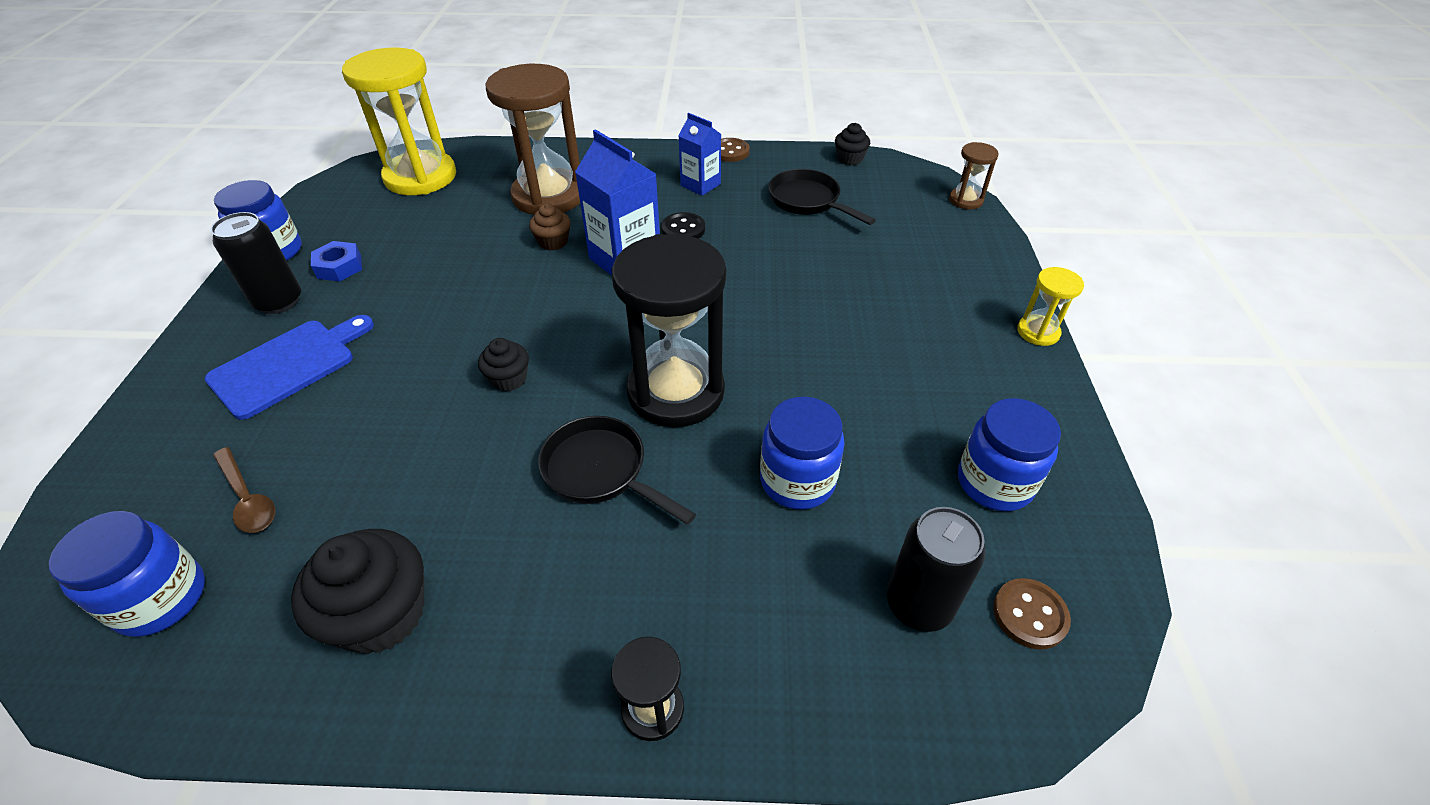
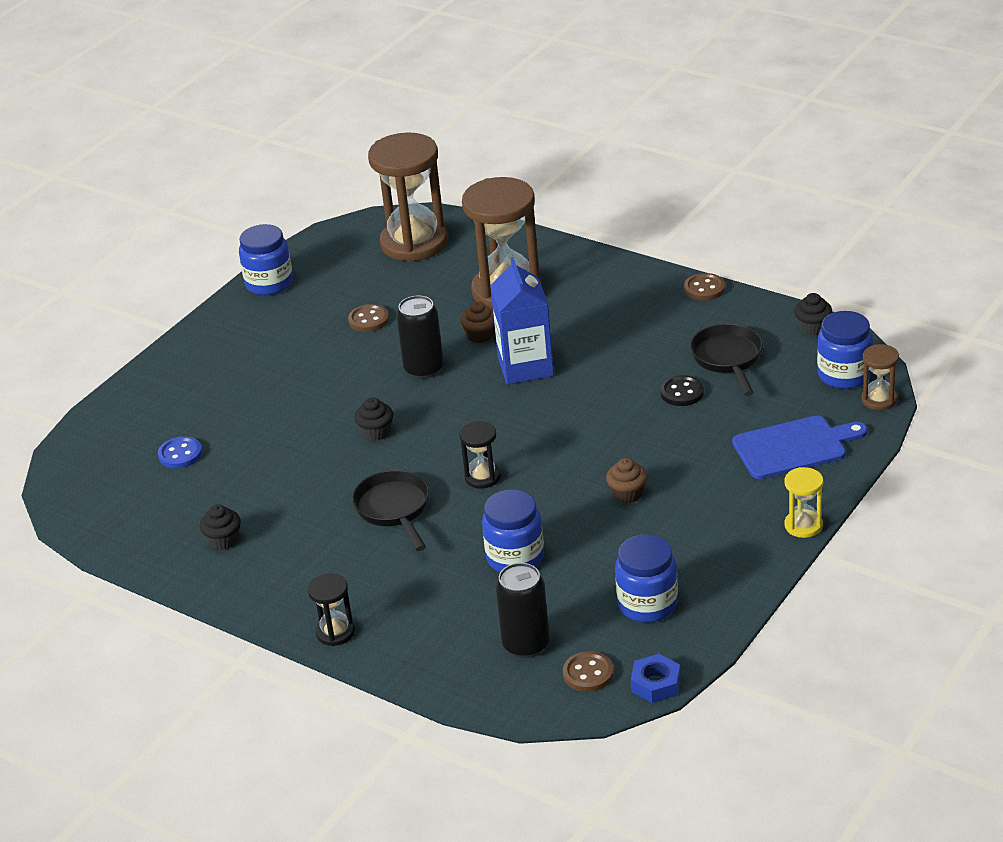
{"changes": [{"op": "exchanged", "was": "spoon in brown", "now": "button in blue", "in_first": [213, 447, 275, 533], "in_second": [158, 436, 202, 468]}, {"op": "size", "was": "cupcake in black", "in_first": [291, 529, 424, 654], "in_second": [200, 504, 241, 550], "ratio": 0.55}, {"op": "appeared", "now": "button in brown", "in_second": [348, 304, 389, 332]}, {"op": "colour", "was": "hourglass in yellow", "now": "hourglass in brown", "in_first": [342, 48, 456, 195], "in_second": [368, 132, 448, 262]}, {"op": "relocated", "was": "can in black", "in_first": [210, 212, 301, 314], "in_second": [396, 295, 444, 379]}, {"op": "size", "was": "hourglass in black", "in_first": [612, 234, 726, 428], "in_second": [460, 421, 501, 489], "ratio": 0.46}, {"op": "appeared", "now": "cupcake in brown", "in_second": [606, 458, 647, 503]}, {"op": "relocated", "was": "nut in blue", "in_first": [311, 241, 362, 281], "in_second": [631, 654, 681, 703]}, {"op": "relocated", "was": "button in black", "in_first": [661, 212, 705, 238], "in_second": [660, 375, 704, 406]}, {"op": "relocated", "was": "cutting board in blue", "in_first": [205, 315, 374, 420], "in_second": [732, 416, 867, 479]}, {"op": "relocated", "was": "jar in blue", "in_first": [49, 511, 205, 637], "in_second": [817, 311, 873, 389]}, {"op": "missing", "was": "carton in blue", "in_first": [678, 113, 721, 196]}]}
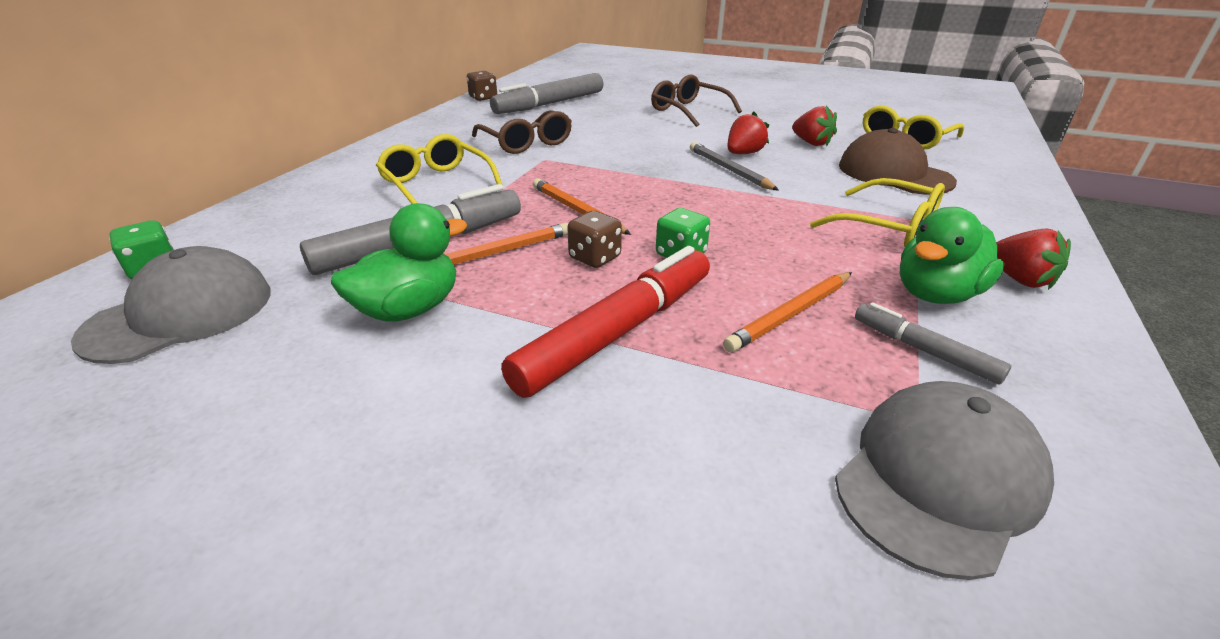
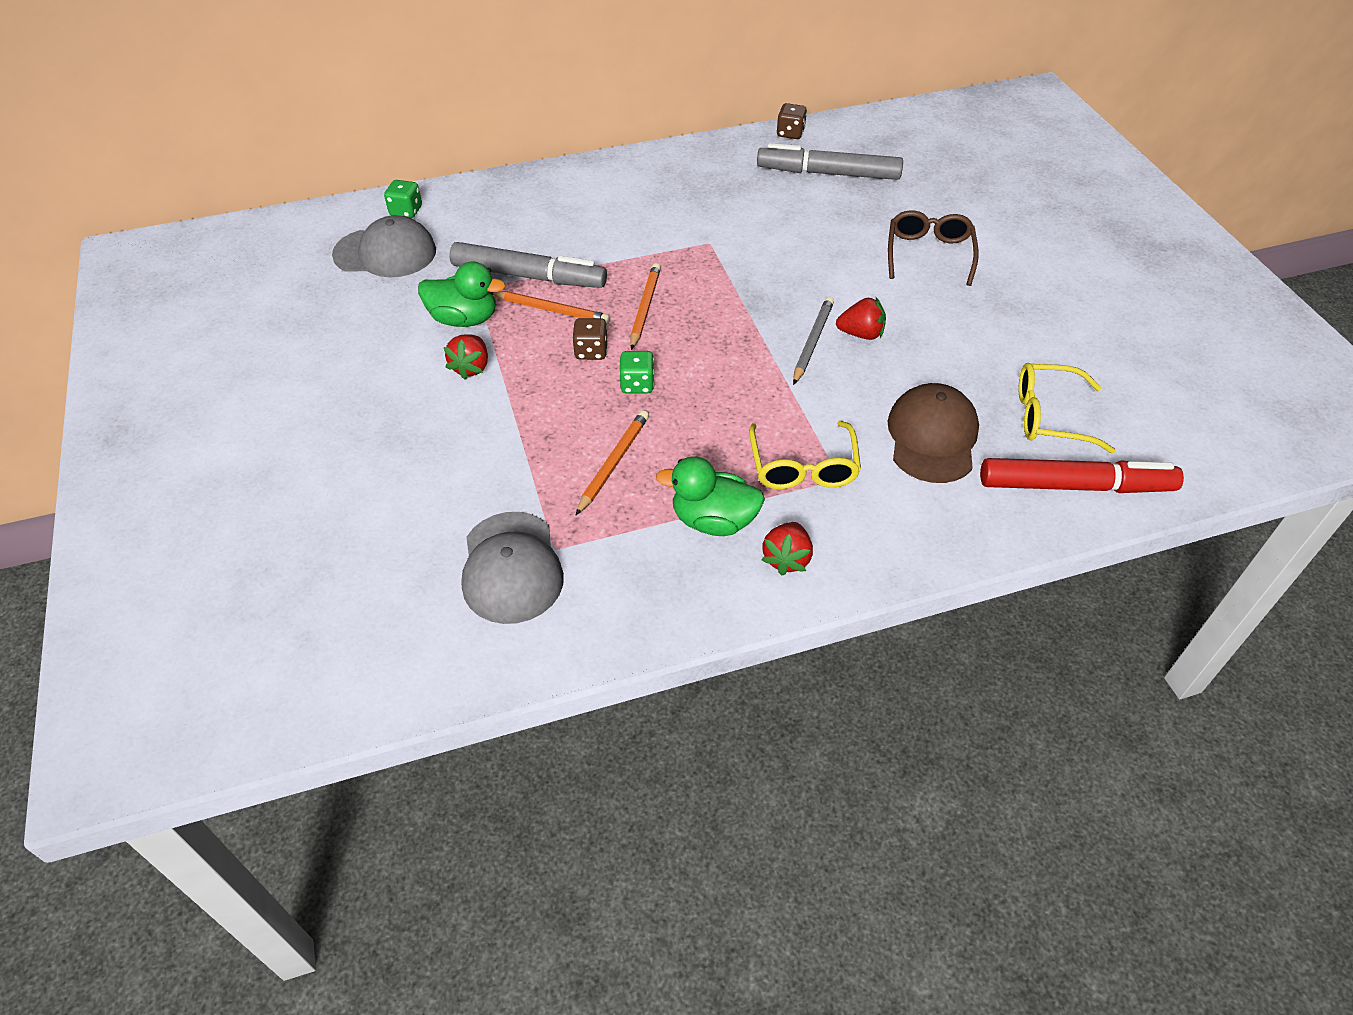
{"changes": [{"op": "relocated", "was": "strawberry in red", "in_first": [792, 106, 837, 147], "in_second": [444, 334, 488, 380]}, {"op": "spun", "was": "cap in grey", "in_first": [835, 381, 1054, 580], "in_second": [461, 512, 564, 624], "clockwise": 75}, {"op": "spun", "was": "pencil in orange", "in_first": [723, 272, 852, 353], "in_second": [576, 410, 649, 515], "clockwise": 105}, {"op": "relocated", "was": "marker in red", "in_first": [501, 246, 710, 398], "in_second": [980, 458, 1184, 493]}, {"op": "missing", "was": "glasses in yellow", "in_first": [376, 134, 502, 204]}, {"op": "missing", "was": "glasses in brown", "in_first": [472, 110, 572, 154]}, {"op": "missing", "was": "marker in grey", "in_first": [855, 302, 1011, 384]}]}
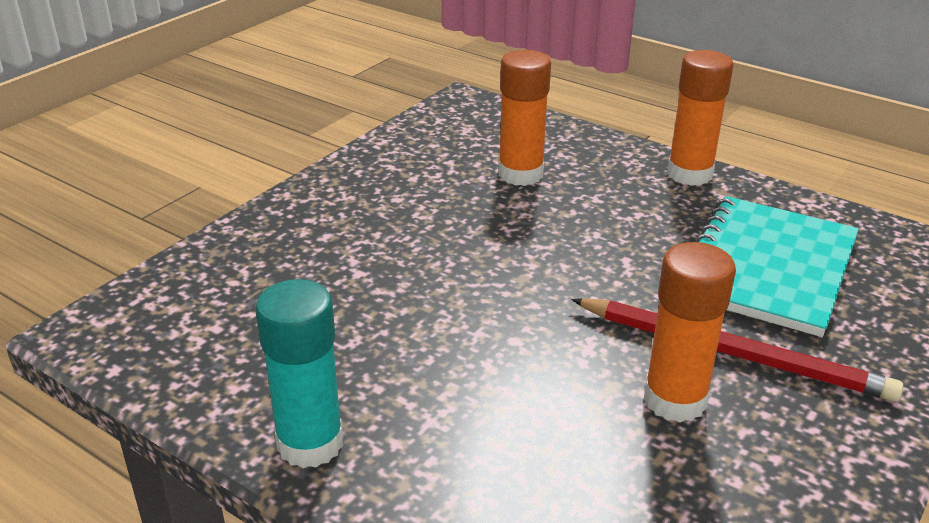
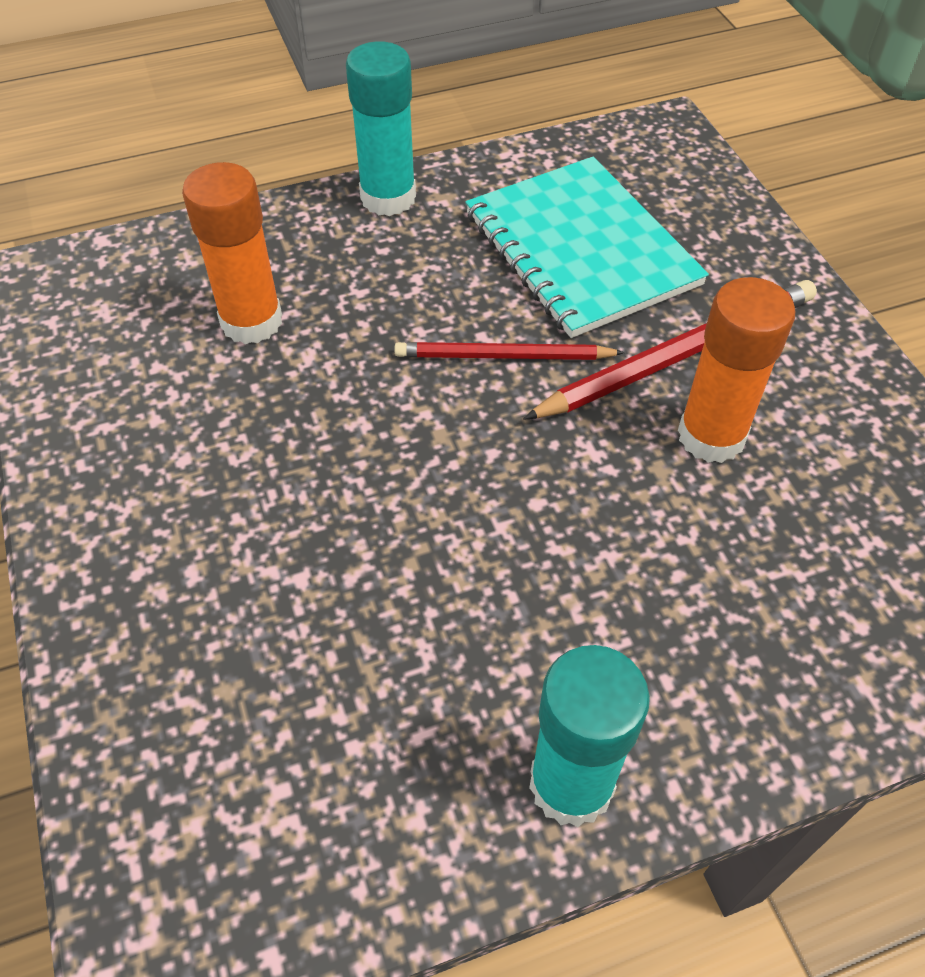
{"changes": [{"op": "colour", "was": "glue stick in orange", "now": "glue stick in turquoise", "in_first": [667, 50, 733, 186], "in_second": [346, 41, 416, 216]}, {"op": "appeared", "now": "pencil in red", "in_second": [394, 342, 625, 360]}]}
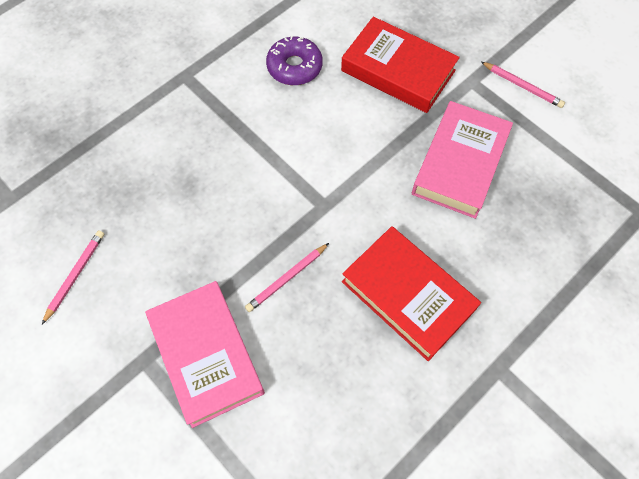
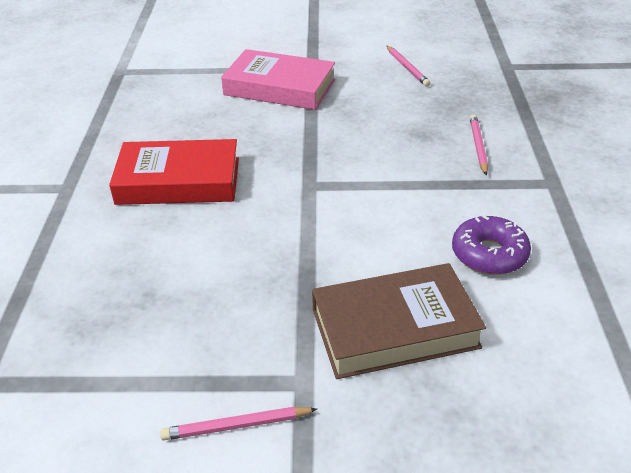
{"changes": [{"op": "colour", "was": "book in red", "now": "book in brown", "in_first": [341, 17, 460, 113], "in_second": [312, 263, 486, 379]}, {"op": "relocated", "was": "pencil in pink", "in_first": [245, 243, 329, 312], "in_second": [470, 114, 488, 176]}, {"op": "missing", "was": "book in pink", "in_first": [412, 101, 513, 219]}]}
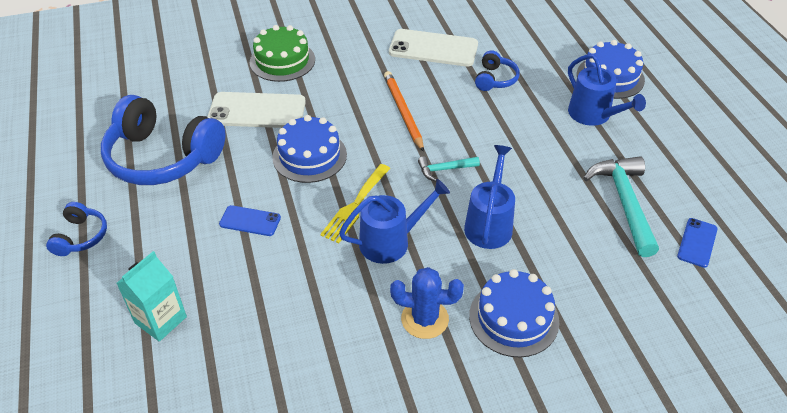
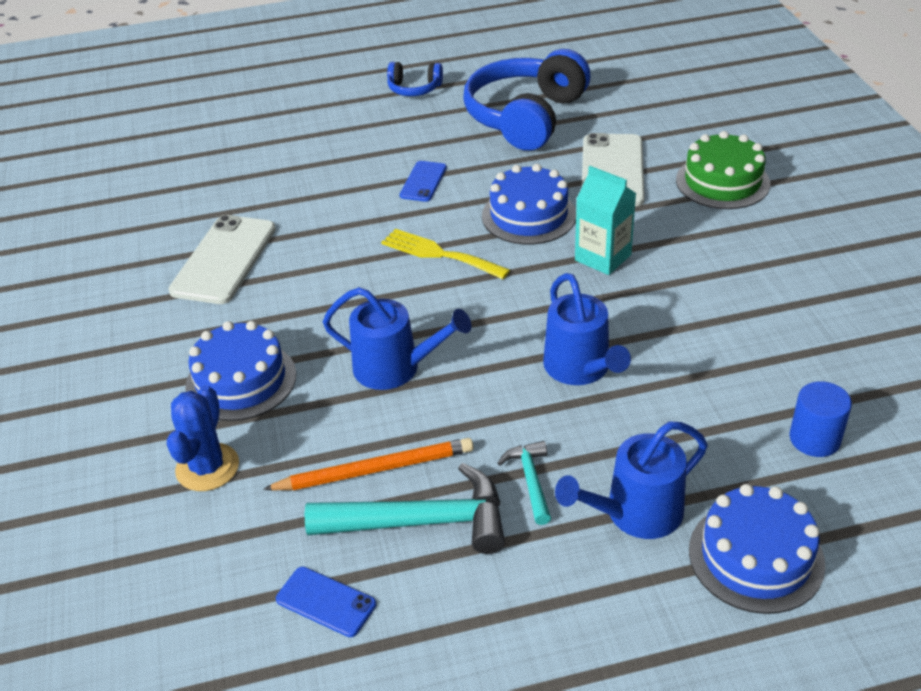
{"changes": [{"op": "relocated", "was": "cactus in blue", "in_first": [390, 267, 464, 339], "in_second": [167, 385, 239, 491]}, {"op": "relocated", "was": "phone in white", "in_first": [389, 29, 478, 67], "in_second": [168, 215, 276, 304]}, {"op": "relocated", "was": "pencil in orange", "in_first": [384, 71, 424, 152], "in_second": [263, 438, 473, 490]}, {"op": "relocated", "was": "hammer in turquoise", "in_first": [418, 156, 480, 181], "in_second": [498, 441, 551, 525]}, {"op": "relocated", "was": "watering can in blue", "in_first": [339, 179, 450, 264], "in_second": [543, 273, 631, 385]}, {"op": "relocated", "was": "carton in turquoise", "in_first": [116, 251, 187, 342], "in_second": [575, 166, 636, 275]}, {"op": "appeared", "now": "cylinder in blue", "in_second": [789, 381, 852, 457]}, {"op": "missing", "was": "headphones in blue", "in_first": [475, 50, 520, 91]}]}
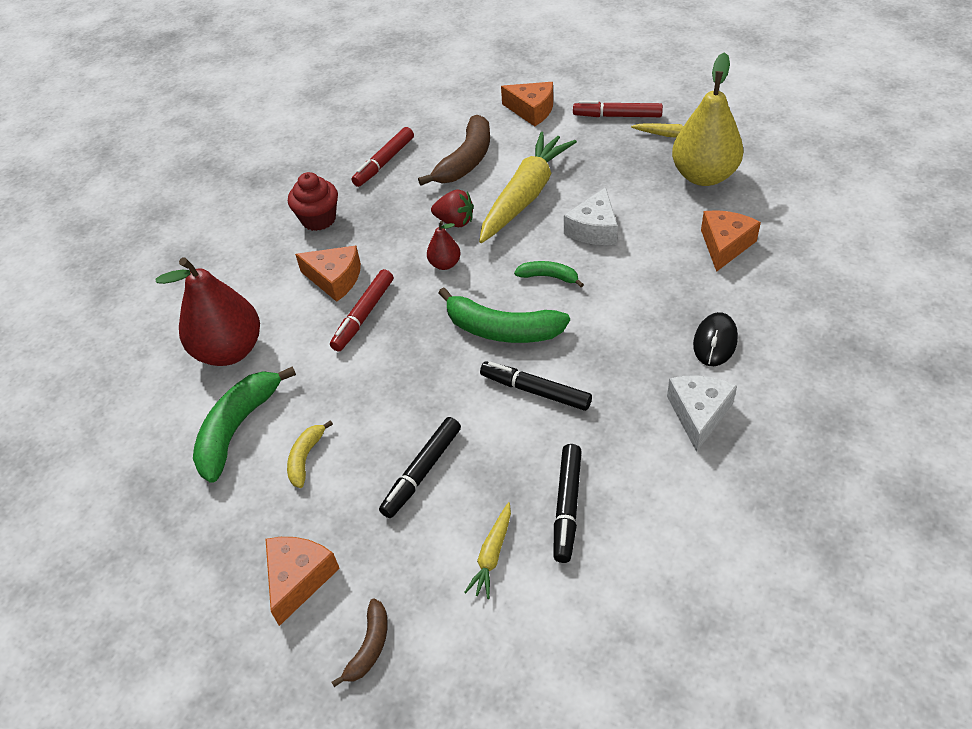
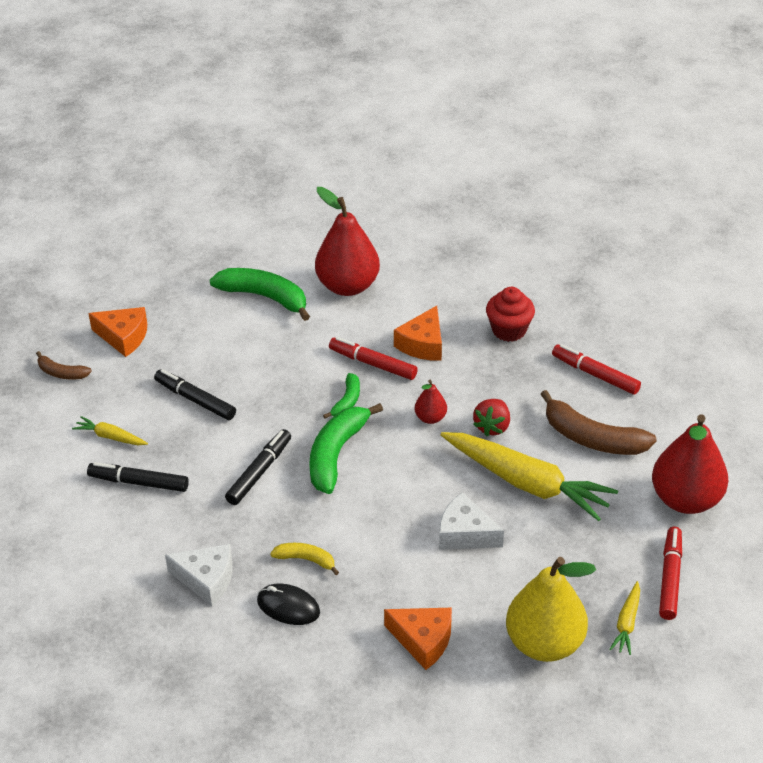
{"changes": [{"op": "relocated", "was": "banana in yellow", "in_first": [287, 420, 333, 488], "in_second": [270, 543, 339, 575]}, {"op": "relocated", "was": "banana in green", "in_first": [514, 261, 584, 287], "in_second": [323, 373, 360, 419]}, {"op": "exchanged", "was": "cheese in orange", "now": "pear in red", "in_first": [501, 82, 553, 126], "in_second": [652, 414, 728, 514]}]}
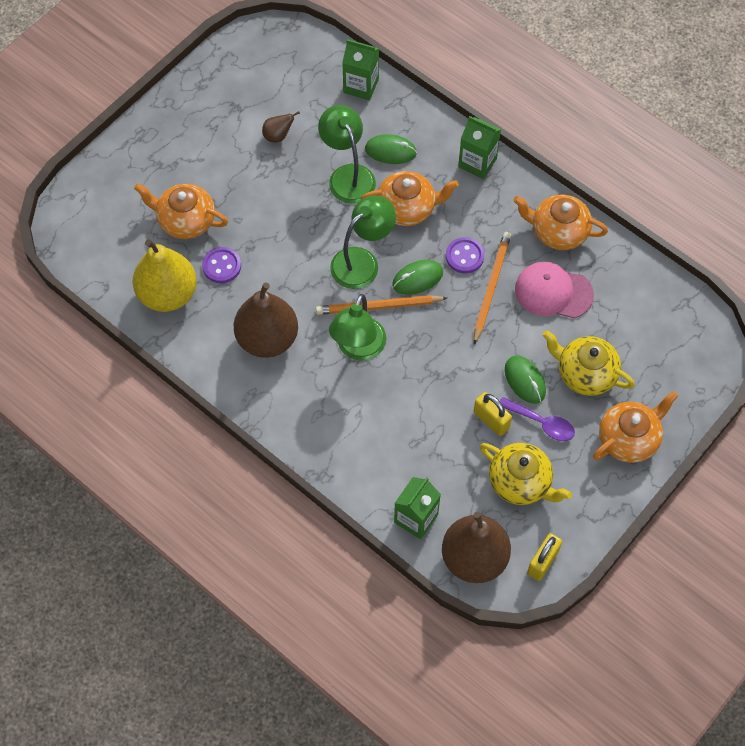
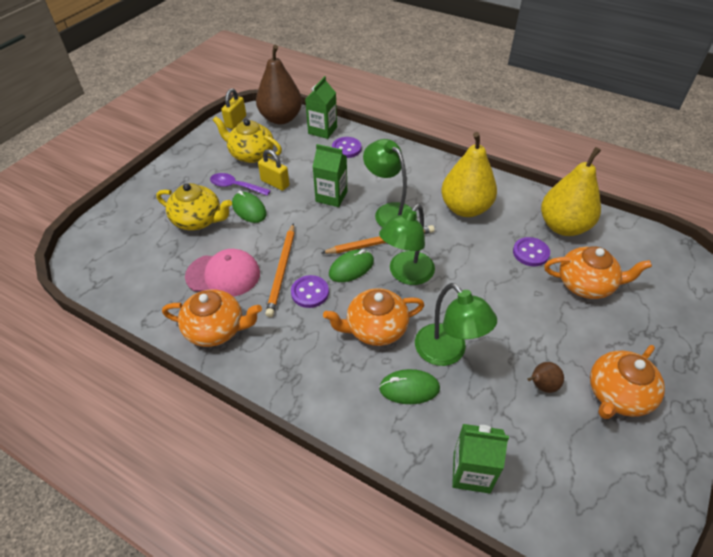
{"changes": [{"op": "relocated", "was": "carton in green", "in_first": [458, 116, 501, 179], "in_second": [313, 144, 347, 207]}, {"op": "appeared", "now": "button in purple", "in_second": [332, 137, 362, 158]}, {"op": "spun", "was": "lamp in green", "in_first": [329, 294, 386, 361], "in_second": [363, 139, 417, 227], "clockwise": -45}, {"op": "colour", "was": "pear in brown", "now": "pear in yellow", "in_first": [234, 283, 298, 358], "in_second": [441, 132, 497, 217]}, {"op": "relocated", "was": "teapot in orange", "in_first": [593, 391, 678, 463], "in_second": [590, 345, 665, 419]}]}
